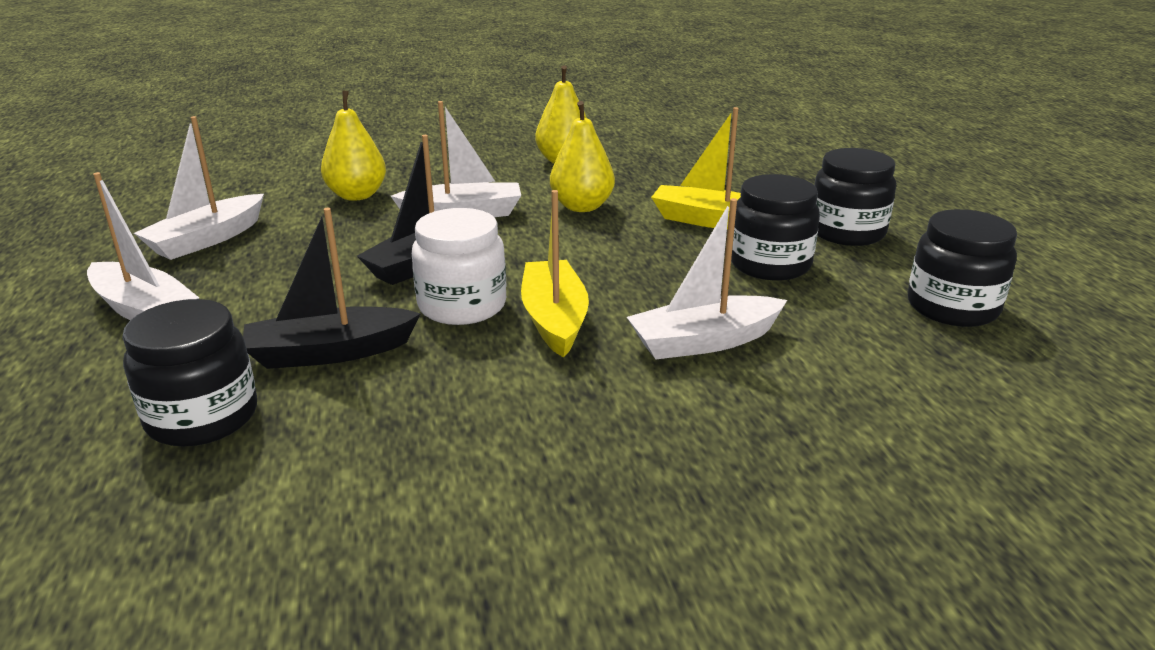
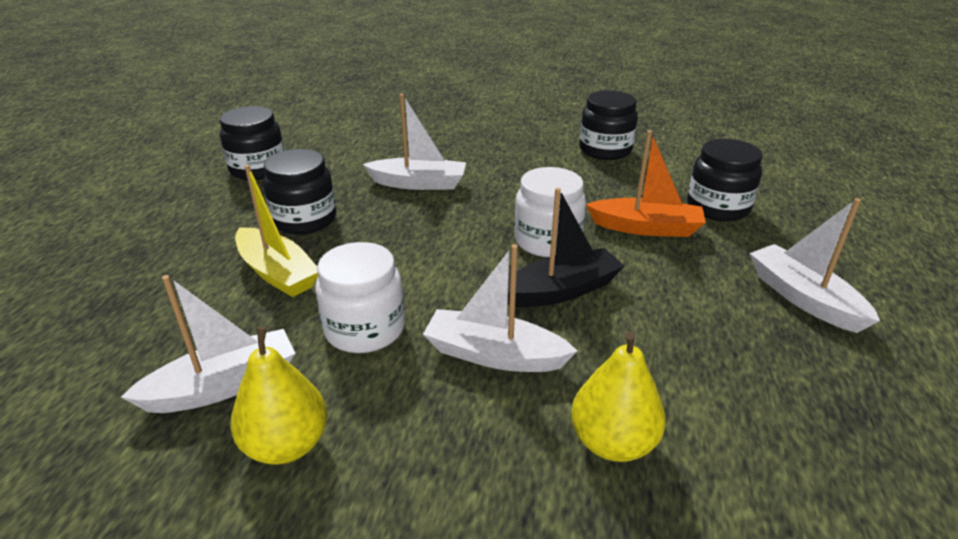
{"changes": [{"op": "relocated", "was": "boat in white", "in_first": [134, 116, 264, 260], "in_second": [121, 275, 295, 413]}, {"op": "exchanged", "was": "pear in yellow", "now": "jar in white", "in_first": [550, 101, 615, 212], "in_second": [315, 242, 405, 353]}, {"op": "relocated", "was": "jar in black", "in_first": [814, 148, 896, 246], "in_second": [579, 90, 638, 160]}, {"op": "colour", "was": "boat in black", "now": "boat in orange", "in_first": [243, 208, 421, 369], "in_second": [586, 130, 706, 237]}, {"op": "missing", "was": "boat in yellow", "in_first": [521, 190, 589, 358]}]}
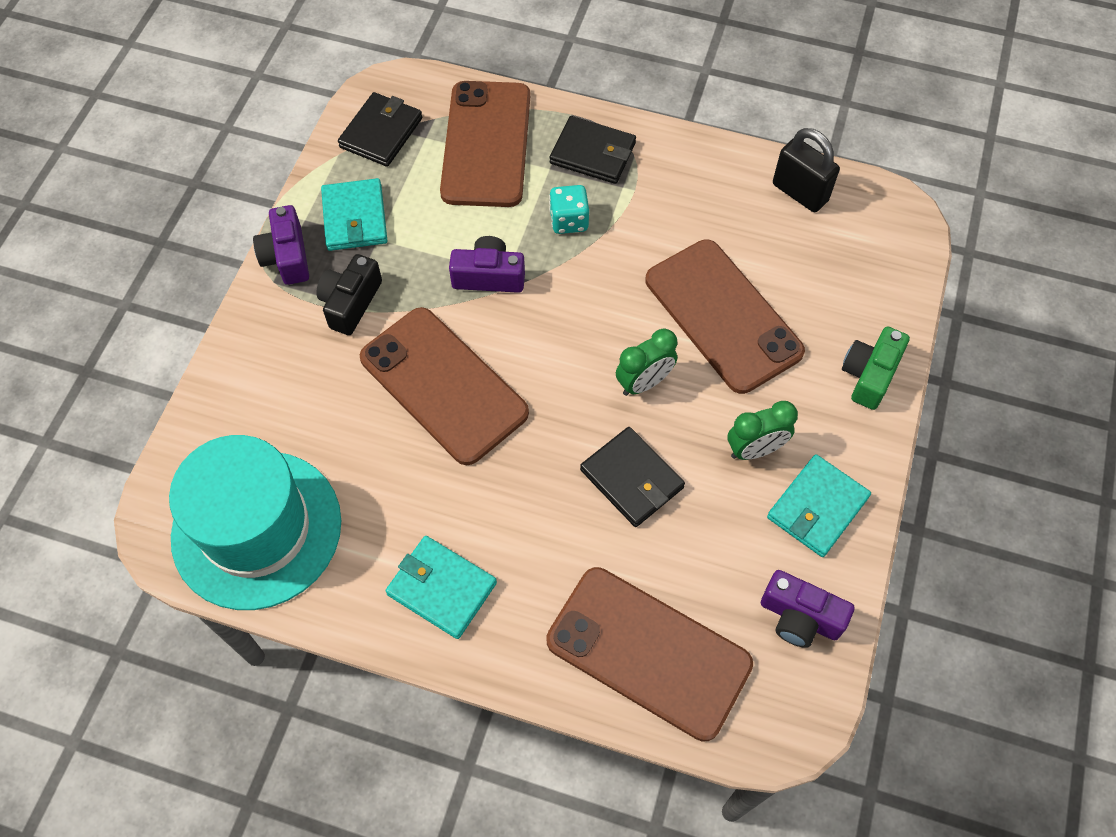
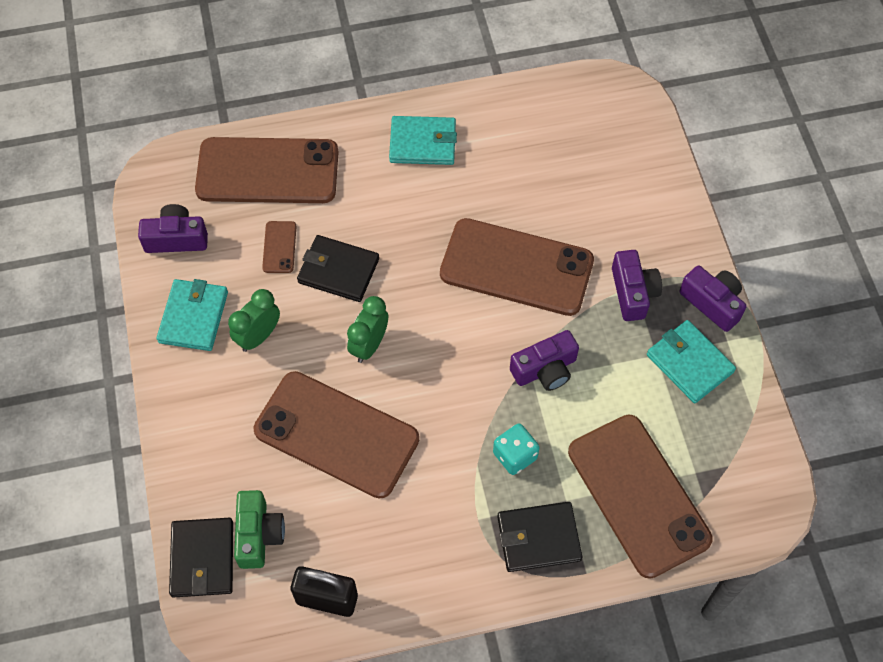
{"changes": [{"op": "relocated", "was": "wallet in black", "in_first": [338, 92, 422, 167], "in_second": [169, 518, 233, 598]}, {"op": "relocated", "was": "camera in green", "in_first": [842, 326, 910, 410], "in_second": [234, 490, 285, 569]}, {"op": "appeared", "now": "phone in brown", "in_second": [262, 221, 296, 273]}, {"op": "colour", "was": "camera in black", "now": "camera in purple", "in_first": [316, 254, 382, 335], "in_second": [612, 250, 662, 321]}, {"op": "missing", "was": "hat in turquoise", "in_first": [169, 435, 341, 610]}]}
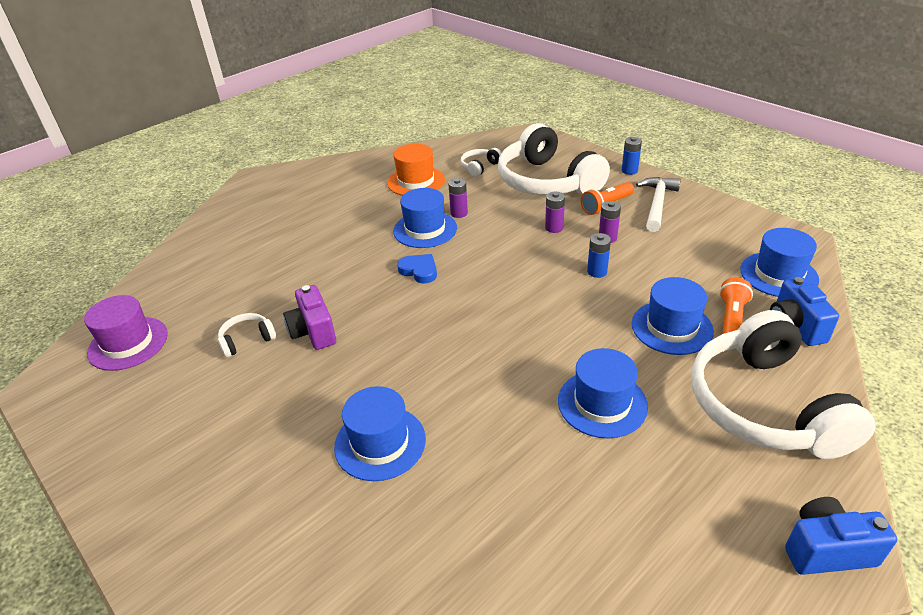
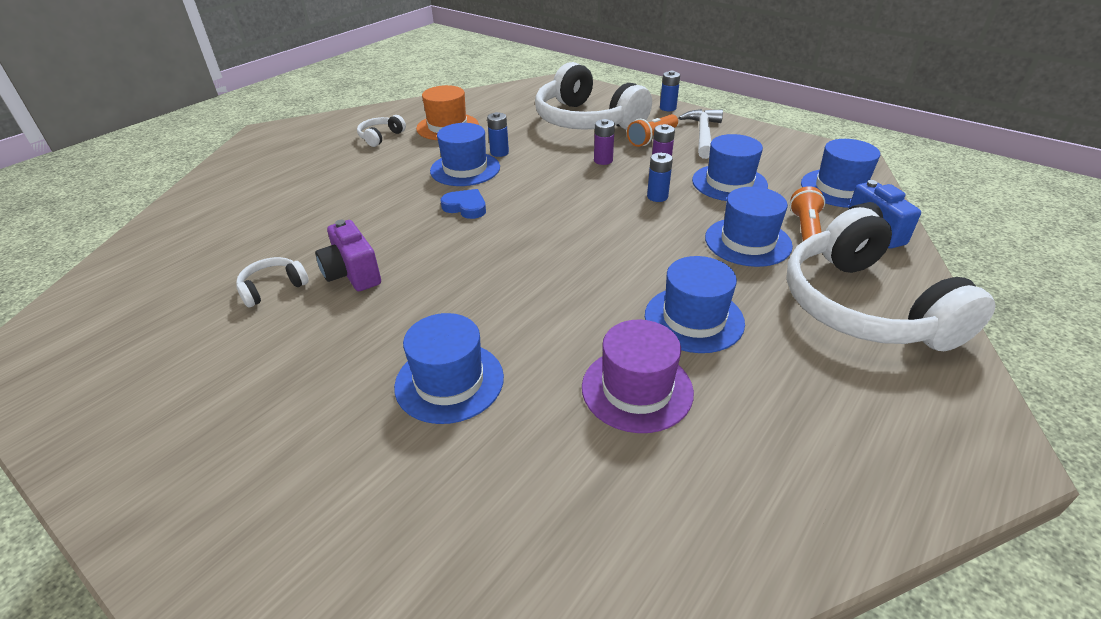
{"changes": [{"op": "relocated", "was": "headphones in white", "in_first": [460, 148, 502, 177], "in_second": [357, 115, 406, 147]}, {"op": "colour", "was": "battery in purple", "now": "battery in blue", "in_first": [448, 178, 468, 218], "in_second": [487, 112, 509, 157]}, {"op": "relocated", "was": "hat in purple", "in_first": [84, 295, 168, 371], "in_second": [582, 320, 694, 433]}, {"op": "appeared", "now": "hat in blue", "in_second": [692, 134, 768, 201]}, {"op": "missing", "was": "camera in blue", "in_first": [785, 497, 897, 575]}]}
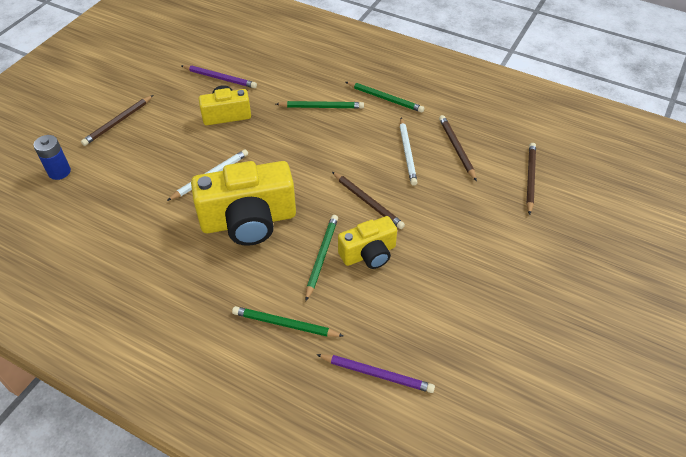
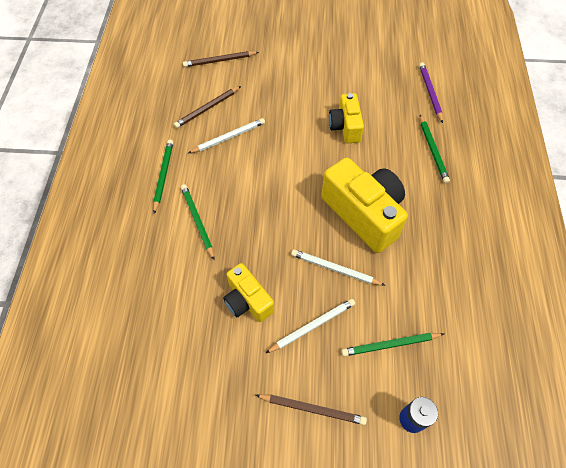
{"changes": [{"op": "appeared", "now": "pencil in white", "in_second": [266, 299, 355, 353]}, {"op": "spun", "was": "camera in yellow", "in_first": [338, 216, 397, 269], "in_second": [329, 93, 364, 143], "clockwise": -135}, {"op": "relocated", "was": "pencil in green", "in_first": [306, 215, 338, 301], "in_second": [341, 333, 444, 356]}, {"op": "missing", "was": "pencil in purple", "in_first": [181, 65, 257, 88]}, {"op": "missing", "was": "pencil in brown", "in_first": [332, 172, 405, 229]}]}
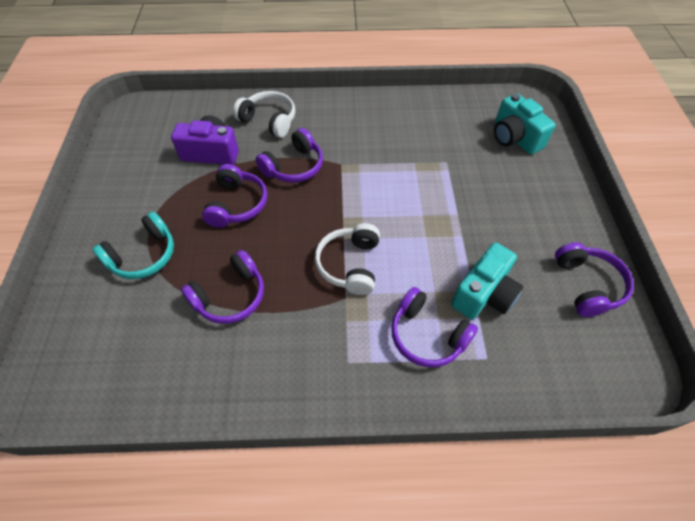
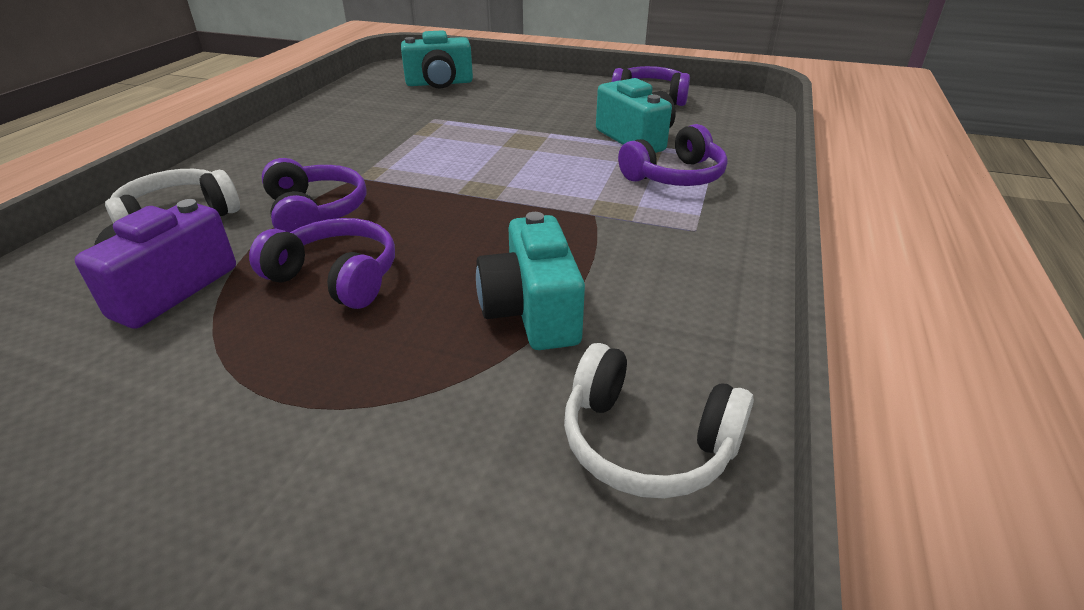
{"changes": [{"op": "exchanged", "was": "headphones in purple", "now": "camera in turquoise", "in_first": [181, 250, 264, 324], "in_second": [476, 212, 585, 350]}, {"op": "relocated", "was": "headphones in white", "in_first": [315, 223, 380, 295], "in_second": [564, 343, 754, 498]}, {"op": "missing", "was": "headphones in turquoise", "in_first": [92, 212, 174, 279]}]}
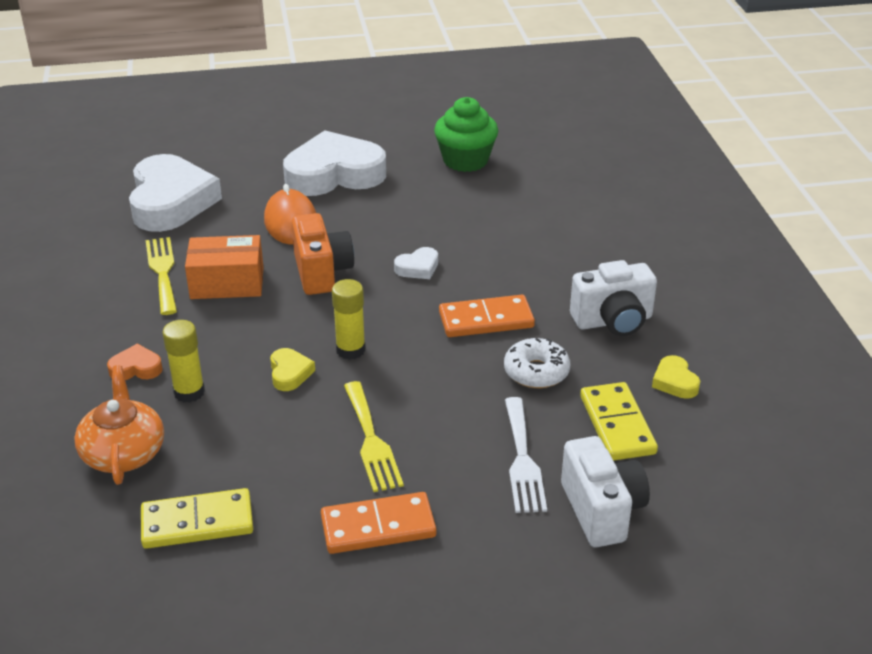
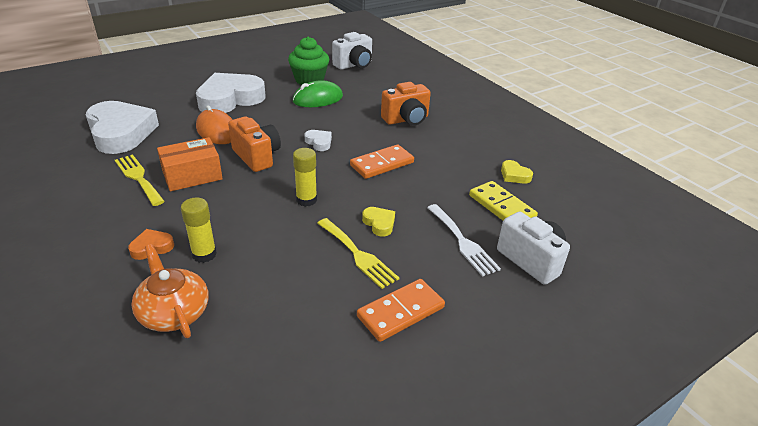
{"changes": [{"op": "appeared", "now": "mouse in green", "in_second": [293, 80, 343, 107]}, {"op": "spun", "was": "heart in white", "in_first": [394, 247, 438, 279], "in_second": [305, 130, 332, 151], "clockwise": -75}, {"op": "relocated", "was": "camera in white", "in_first": [570, 260, 657, 336], "in_second": [332, 32, 372, 70]}, {"op": "relocated", "was": "heart in yellow", "in_first": [270, 348, 315, 391], "in_second": [362, 207, 395, 237]}, {"op": "appeared", "now": "camera in orange", "in_second": [381, 82, 431, 126]}, {"op": "missing", "was": "domino in yellow", "in_first": [141, 488, 253, 549]}, {"op": "missing", "was": "donut in white", "in_first": [504, 338, 570, 388]}]}
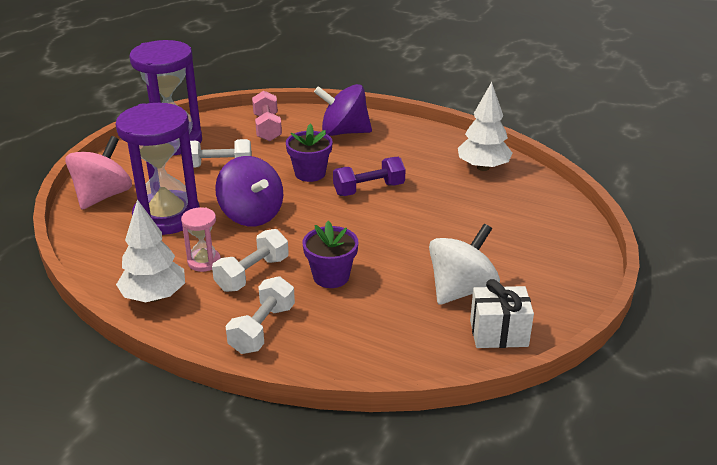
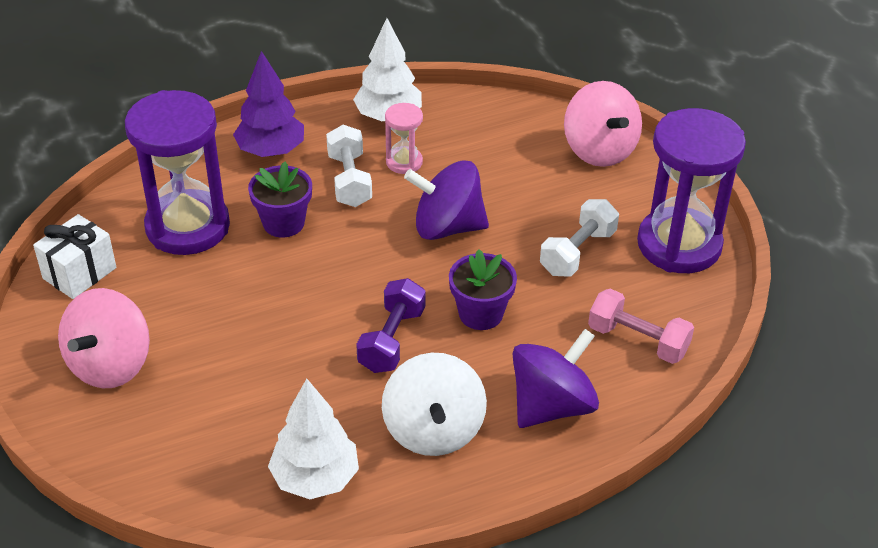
{"changes": [{"op": "appeared", "now": "spinning top in pink", "in_second": [58, 288, 150, 388]}, {"op": "relocated", "was": "hourglass in purple", "in_first": [115, 103, 200, 235], "in_second": [125, 90, 230, 255]}, {"op": "exchanged", "was": "dumbbell in white", "now": "tree in purple", "in_first": [226, 276, 295, 354], "in_second": [233, 51, 304, 157]}, {"op": "relocated", "was": "spinning top in white", "in_first": [429, 224, 500, 305], "in_second": [382, 353, 487, 456]}]}
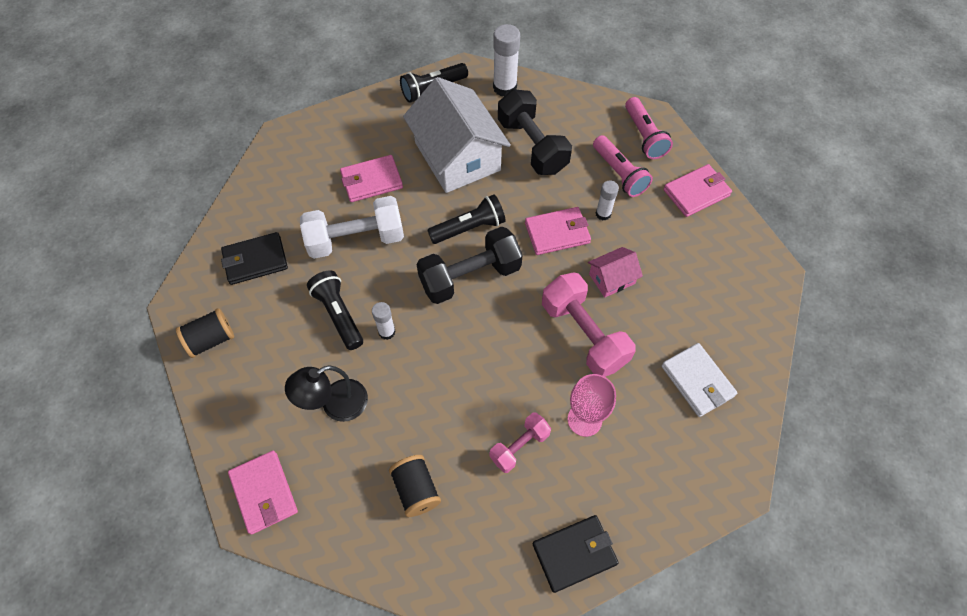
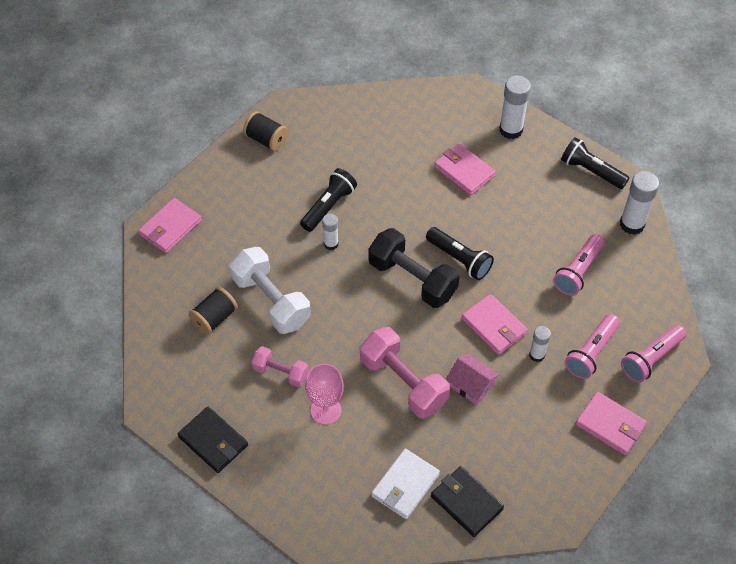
{"changes": [{"op": "relocated", "was": "dumbbell in white", "in_first": [300, 196, 404, 259], "in_second": [229, 247, 311, 334]}, {"op": "spun", "was": "dumbbell in pink", "in_first": [542, 272, 636, 377], "in_second": [360, 327, 450, 419], "clockwise": -75}, {"op": "relocated", "was": "wallet in black", "in_first": [221, 232, 288, 285], "in_second": [431, 466, 504, 537]}, {"op": "appeared", "now": "glue stick in white", "in_second": [499, 76, 531, 139]}, {"op": "exchanged", "was": "dumbbell in black", "now": "flashlight in pink", "in_first": [498, 89, 572, 175], "in_second": [553, 234, 604, 296]}, {"op": "missing", "was": "lamp in black", "in_first": [285, 365, 368, 422]}, {"op": "missing", "was": "house in white", "in_first": [403, 77, 511, 193]}]}
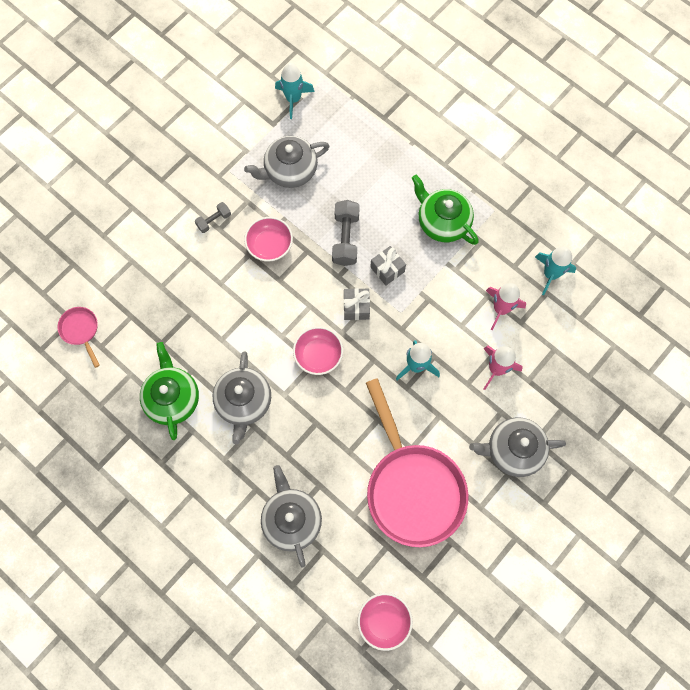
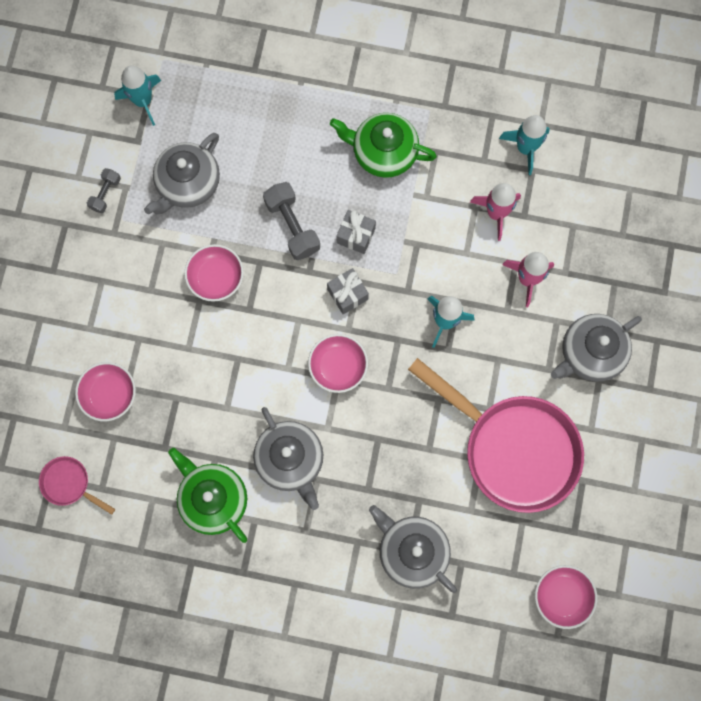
{"changes": [{"op": "appeared", "now": "bowl in pink", "in_second": [75, 362, 136, 421]}, {"op": "relocated", "was": "dumbbell in grey", "in_first": [195, 202, 231, 233], "in_second": [87, 168, 121, 213]}]}
